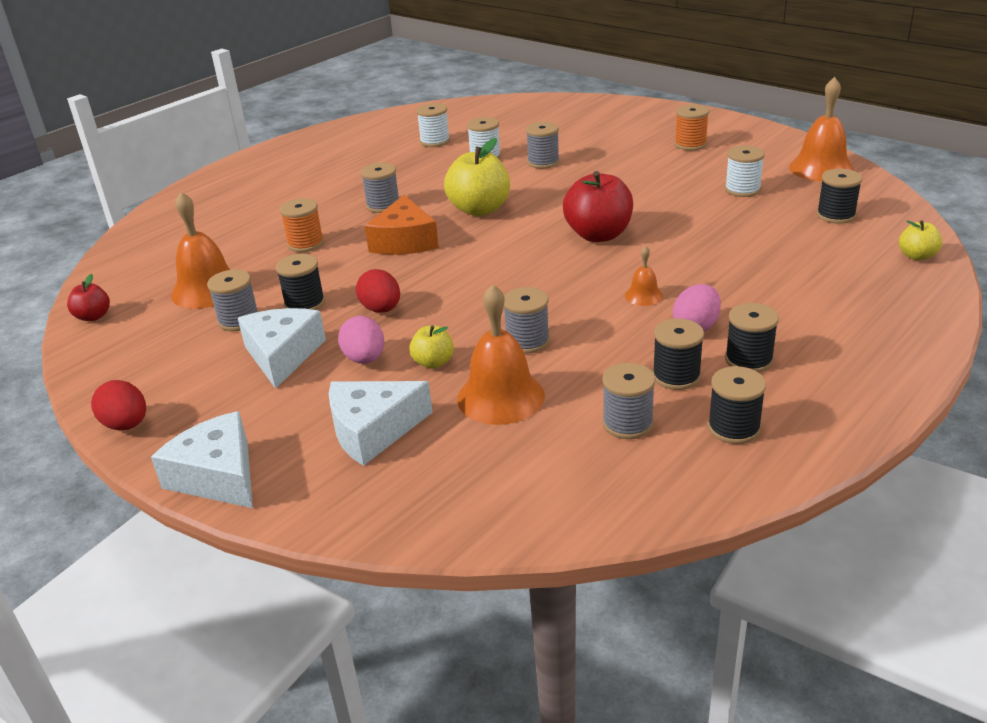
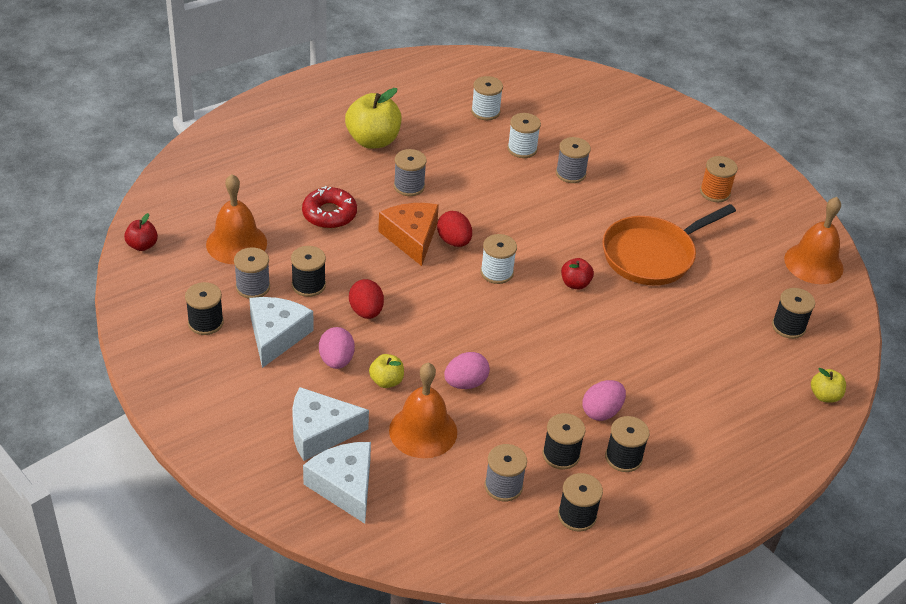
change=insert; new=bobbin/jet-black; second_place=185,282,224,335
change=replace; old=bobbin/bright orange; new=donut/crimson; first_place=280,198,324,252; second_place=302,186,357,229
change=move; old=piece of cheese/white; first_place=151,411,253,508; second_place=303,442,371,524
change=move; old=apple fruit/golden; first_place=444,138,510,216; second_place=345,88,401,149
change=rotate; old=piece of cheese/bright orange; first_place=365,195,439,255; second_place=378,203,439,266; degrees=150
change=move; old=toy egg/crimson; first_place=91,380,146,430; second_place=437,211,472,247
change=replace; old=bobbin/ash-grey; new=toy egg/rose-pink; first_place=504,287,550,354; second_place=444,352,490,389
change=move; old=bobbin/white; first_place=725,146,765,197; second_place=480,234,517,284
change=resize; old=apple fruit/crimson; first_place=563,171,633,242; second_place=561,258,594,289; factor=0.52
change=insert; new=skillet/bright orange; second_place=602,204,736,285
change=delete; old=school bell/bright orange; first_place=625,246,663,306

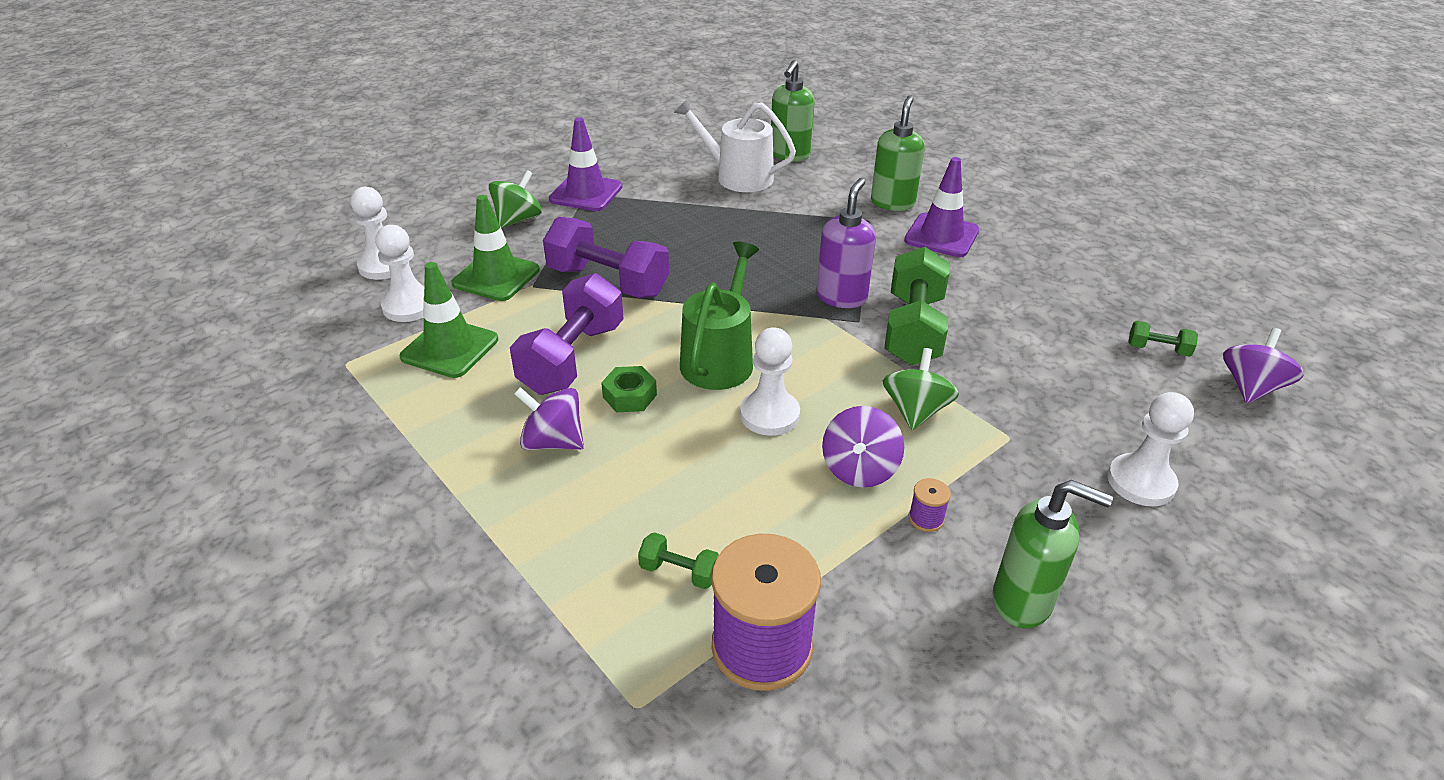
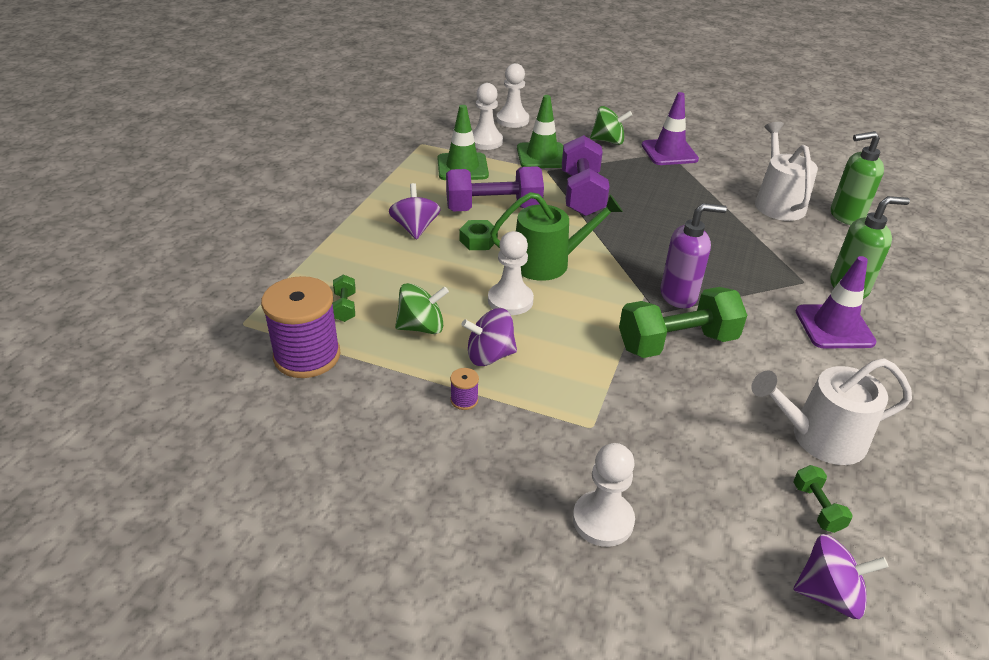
change=move; old=whirligig/green; first_place=883,348,959,430; second_place=395,283,449,334
change=insert; new=watering can/white; second_place=752,358,912,465
change=delete; old=pump bottle/green; first_place=993,480,1113,628

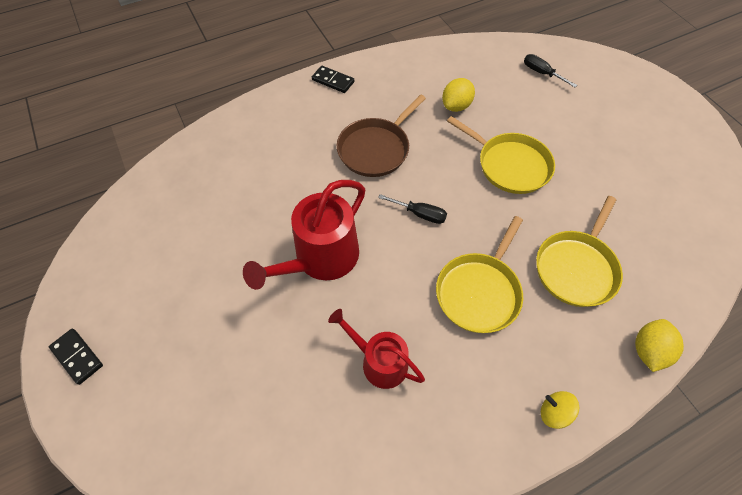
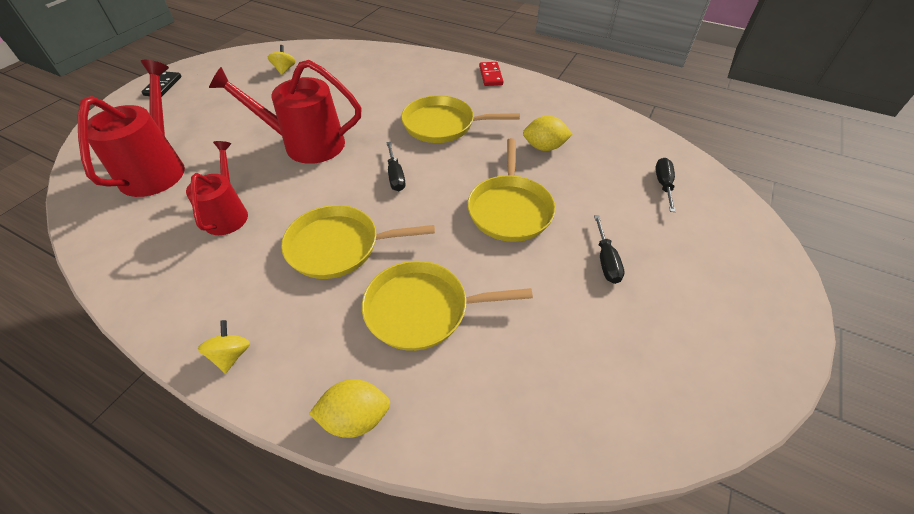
change=insert; new=watering can/crimson; second_place=77,60,185,197
change=insert; new=whirligig/golden; second_place=268,45,296,75
change=recolor; old=skillet/russet; new=skillet/golden; first_place=337,94,426,177; second_place=401,95,520,143
change=recolor; old=domino/jet-black; new=domino/crimson; first_place=312,66,354,93; second_place=479,62,503,86
change=insert; new=hand screwdriver/jet-black; second_place=594,215,625,284

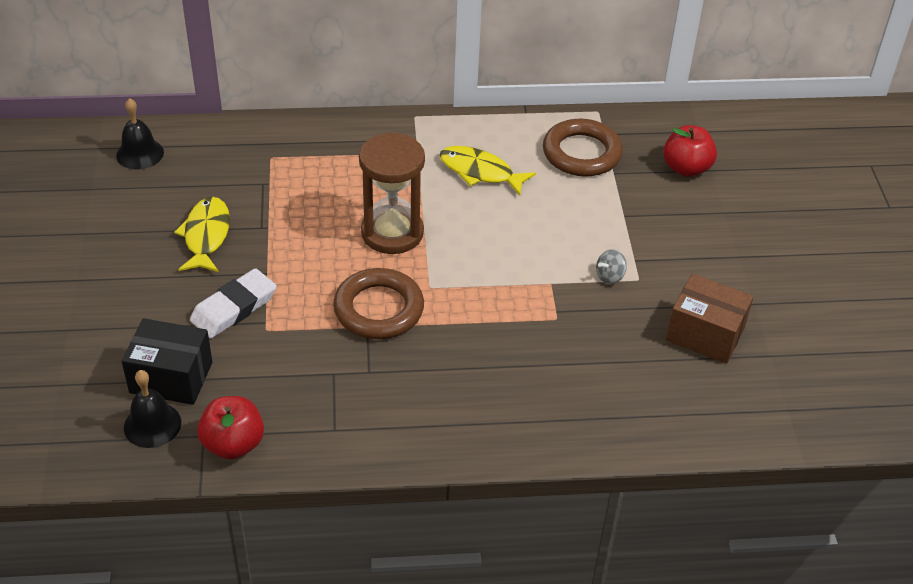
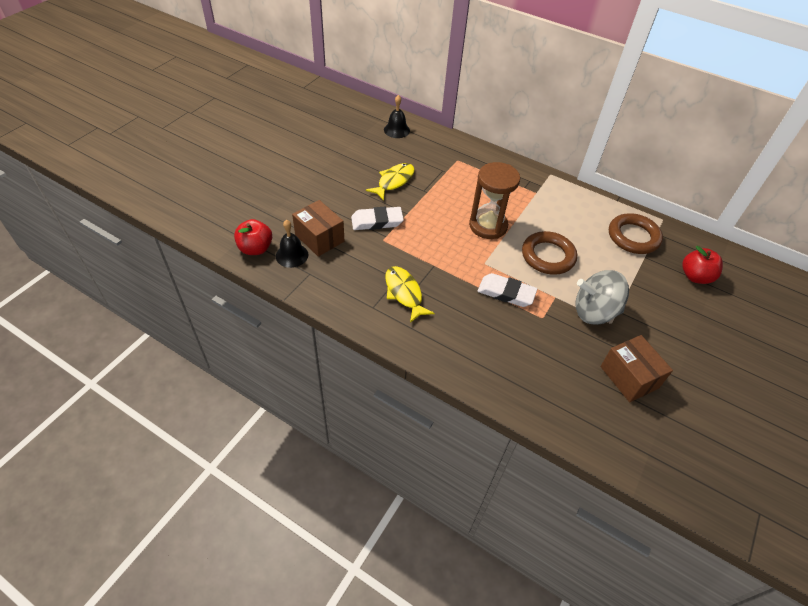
change=move; old=apple fruit/crimson; first_place=197,396,264,459; second_place=234,219,272,255
change=recolor; old=parcel/jet-black; new=parcel/russet; first_place=122,318,213,405; second_place=292,200,344,257
change=move; old=fish/golden; first_place=440,146,536,196; second_place=385,266,435,323
change=insert; new=eraser/white; second_place=478,273,537,307
change=move; old=hoop/russet; first_place=333,268,424,339; second_place=522,231,577,275
change=resize; old=whirligig/ash-grey; first_place=596,249,627,284; second_place=575,270,629,325; factor=2.45

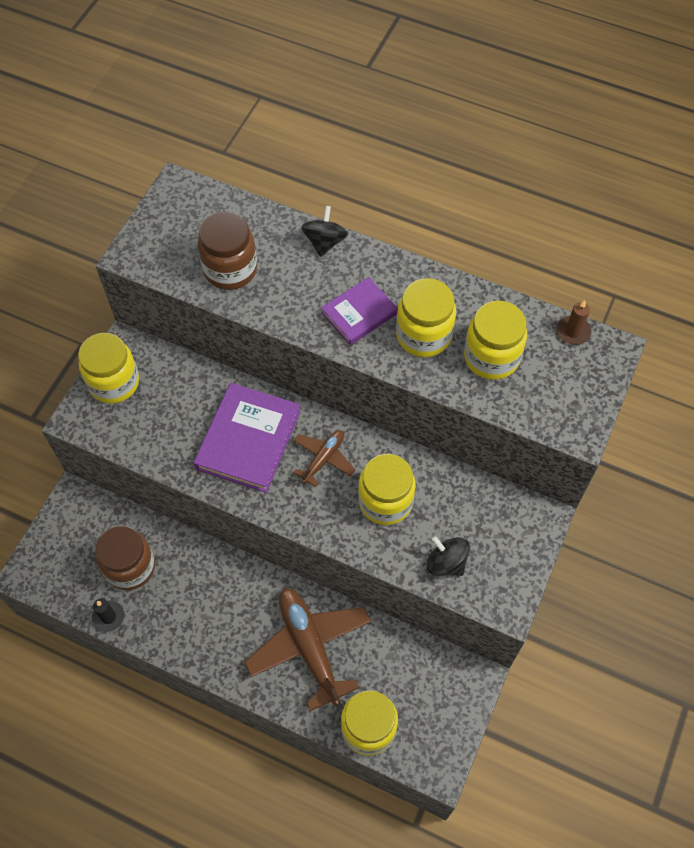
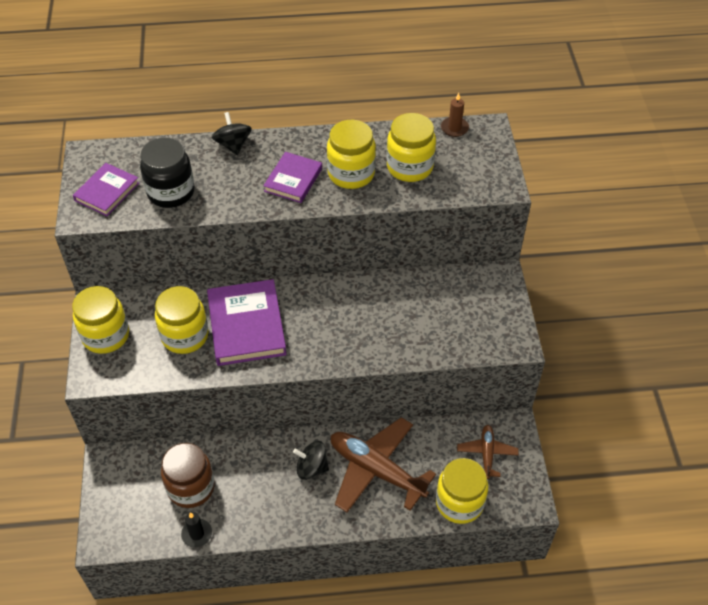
change=insert; new=book/purple; second_place=73,163,139,216
change=recolor; old=jam jar/russet; new=jam jar/jet-black; first_place=198,212,257,290; second_place=140,138,195,208
change=move; old=jam jar/golden; first_place=358,454,416,525; second_place=155,286,209,354
change=move; old=whirligig/jet-black; first_place=427,536,470,576; second_place=293,441,329,480
change=move; old=plane/russet; first_place=293,430,355,487; second_place=457,425,519,479

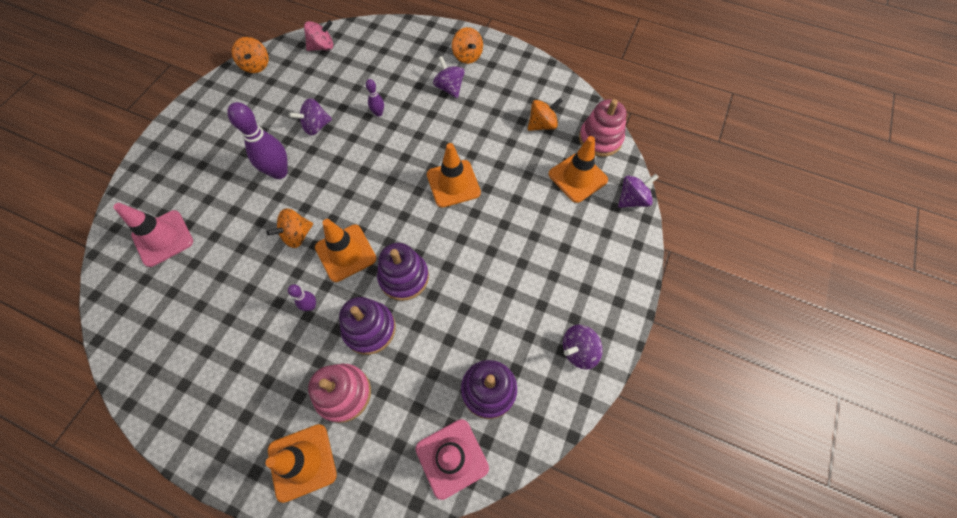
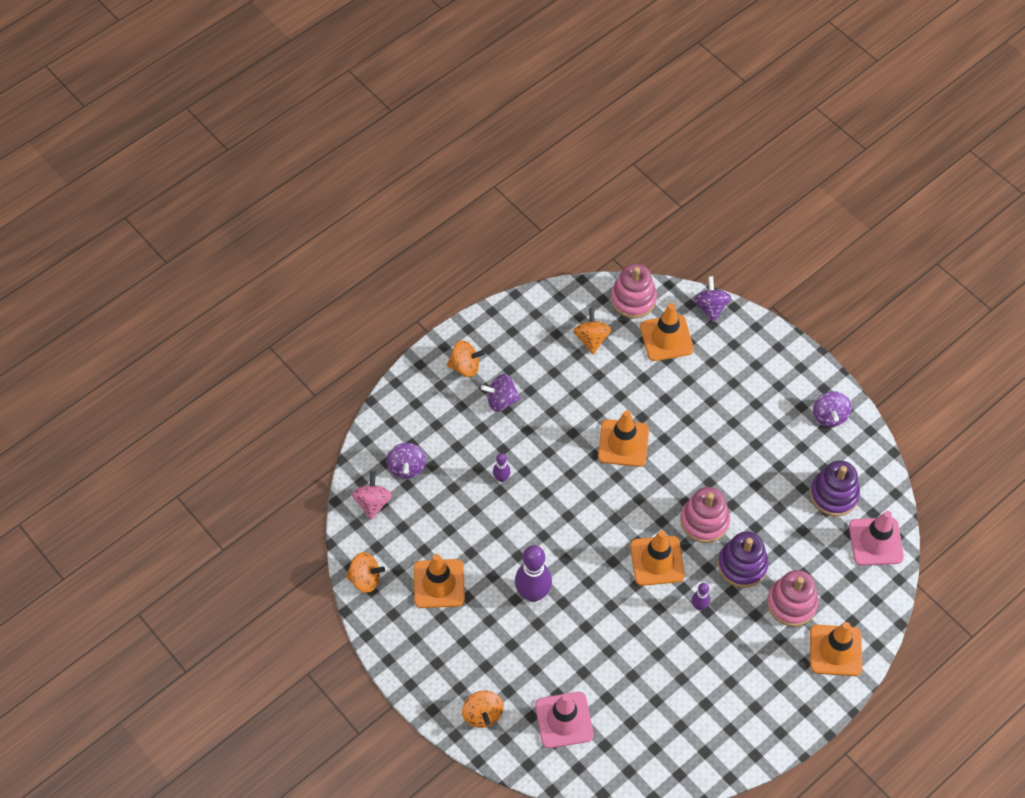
change=move; old=whirligig/purple; first_place=289,98,332,136; second_place=386,443,426,479
change=insert; new=safety cone/bright orange; second_place=414,554,465,608
change=move; old=whirligig/bright orange; first_place=266,208,313,248; second_place=462,690,504,728
change=recolor; old=stacking rings/purple; new=stacking rings/rose-pink; first_place=377,243,429,301; second_place=680,487,730,543

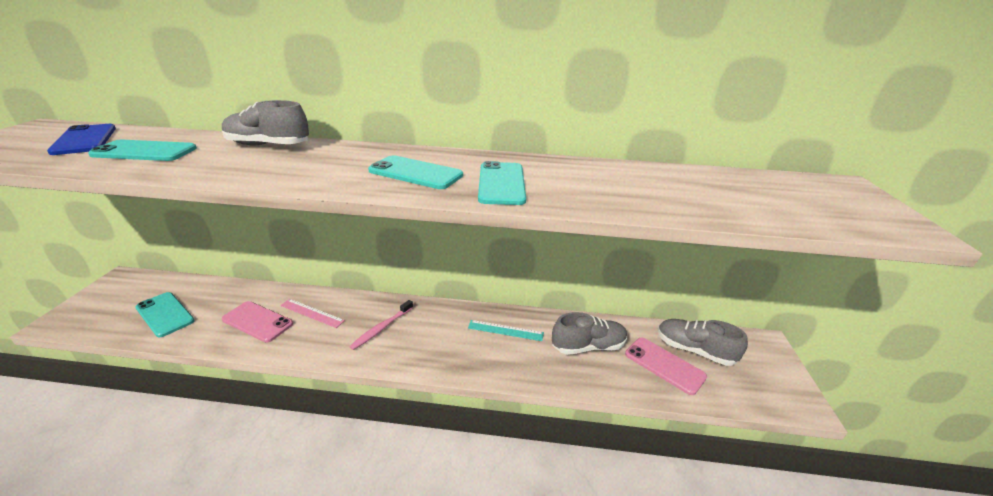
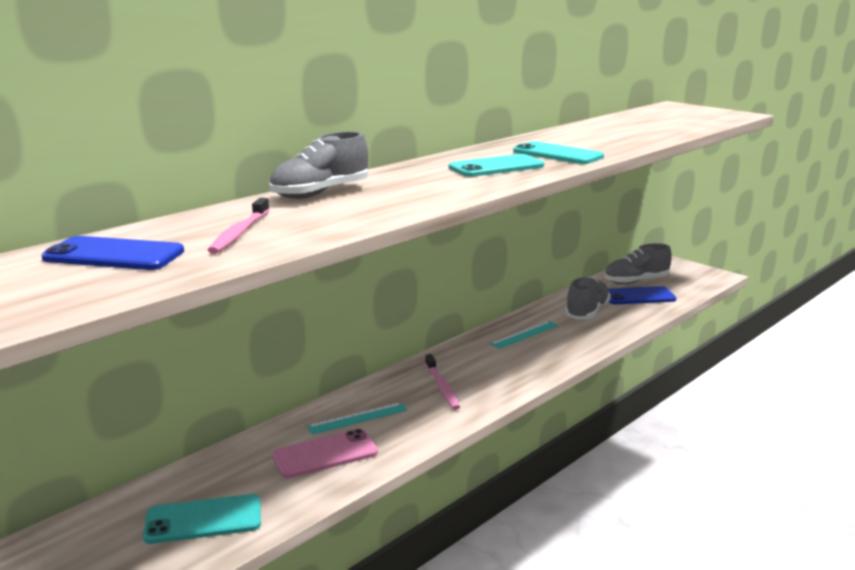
change=replace; old=smartphone/turquoise; new=dental brush/rose-pink; first_place=88,140,197,161; second_place=208,198,269,254
change=recolor; old=straightedge/rose-pink; new=straightedge/turquoise; first_place=280,299,345,328; second_place=307,402,407,435
change=recolor; old=smartphone/rose-pink; new=smartphone/cobalt; first_place=625,338,707,395; second_place=608,286,676,304

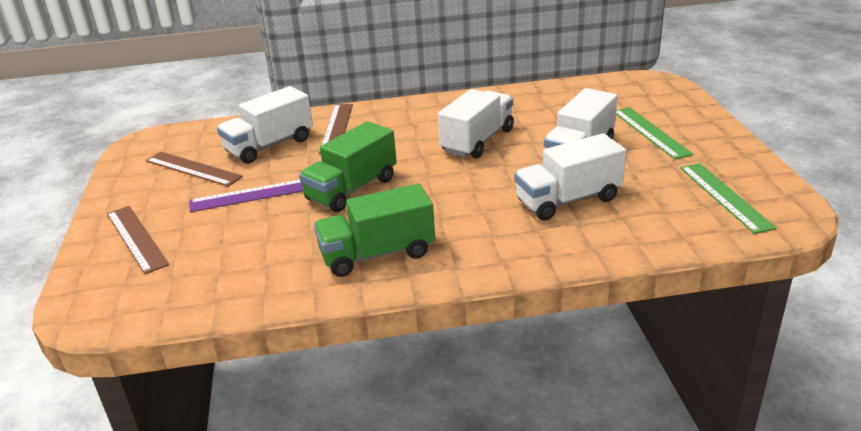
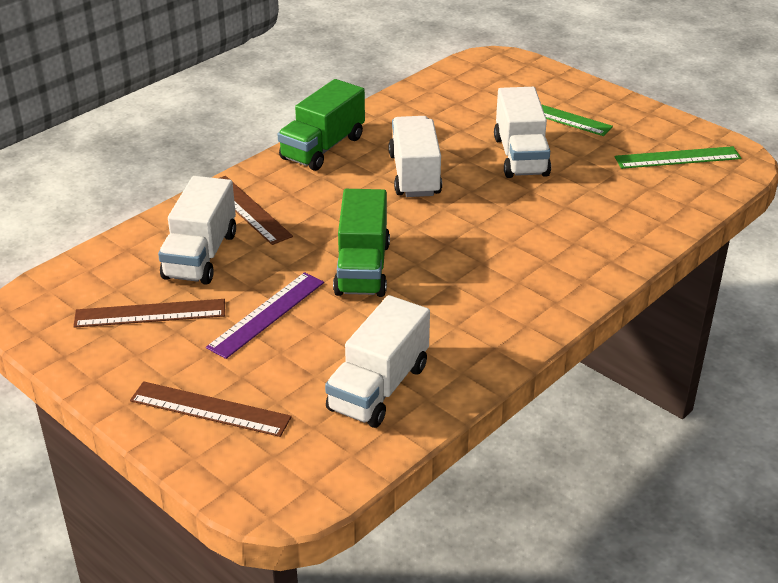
change=move; old=lorry/green; first_place=314,184,435,277; second_place=277,79,365,171
change=move; old=lorry/white; first_place=514,133,626,221; second_place=325,295,430,428
change=rotate; old=straightedge/green; first_place=680,163,777,234; second_place=615,146,741,169; degrees=-45

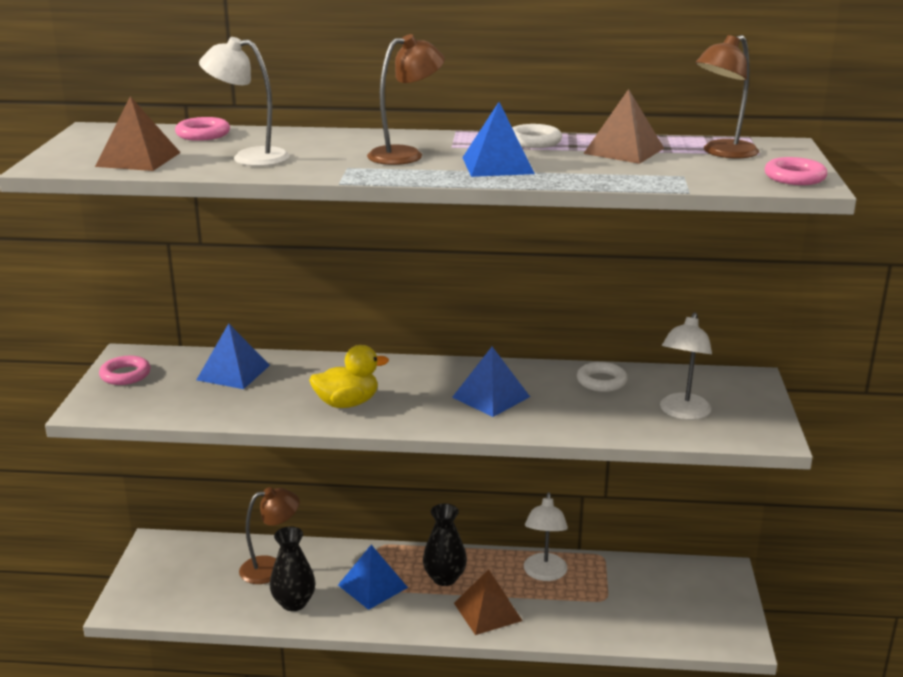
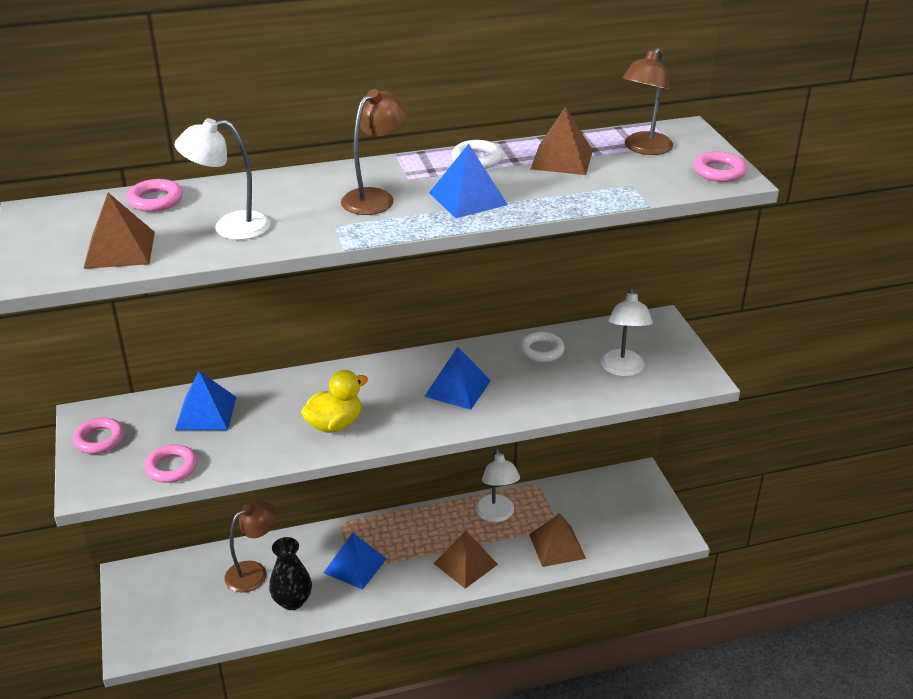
change=insert; new=hoop/rose-pink; second_place=145,444,197,483
change=insert; new=pyramid/russet; second_place=529,513,586,567
change=delete; old=vase/jet-black; first_place=423,503,467,586

